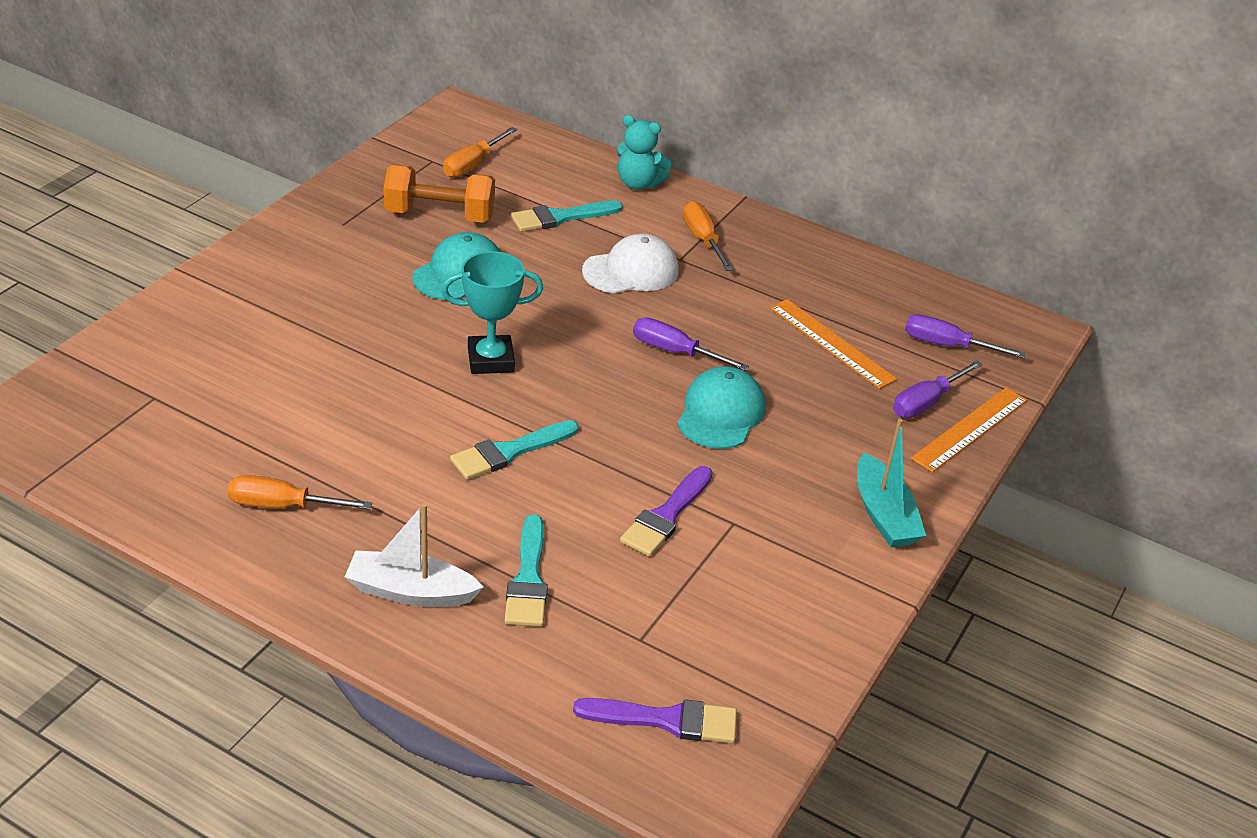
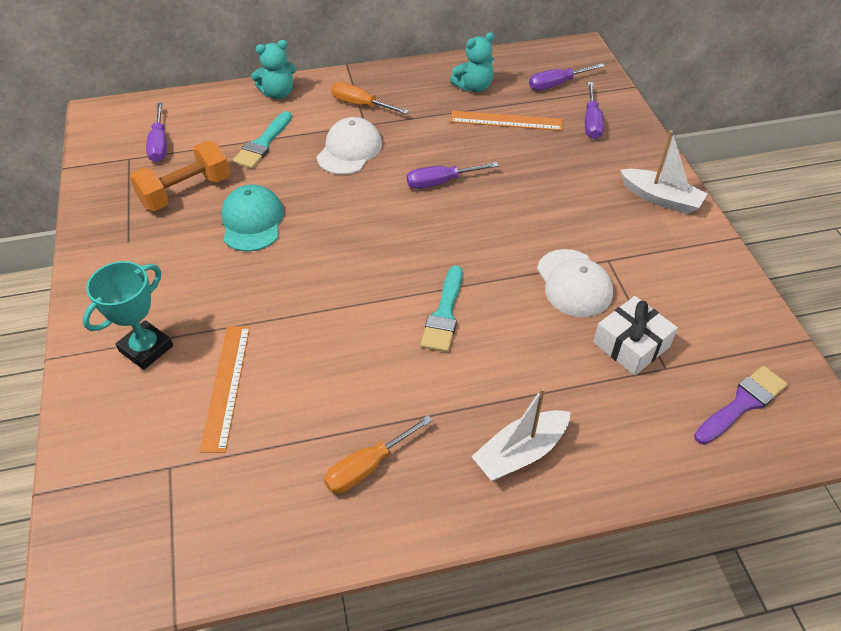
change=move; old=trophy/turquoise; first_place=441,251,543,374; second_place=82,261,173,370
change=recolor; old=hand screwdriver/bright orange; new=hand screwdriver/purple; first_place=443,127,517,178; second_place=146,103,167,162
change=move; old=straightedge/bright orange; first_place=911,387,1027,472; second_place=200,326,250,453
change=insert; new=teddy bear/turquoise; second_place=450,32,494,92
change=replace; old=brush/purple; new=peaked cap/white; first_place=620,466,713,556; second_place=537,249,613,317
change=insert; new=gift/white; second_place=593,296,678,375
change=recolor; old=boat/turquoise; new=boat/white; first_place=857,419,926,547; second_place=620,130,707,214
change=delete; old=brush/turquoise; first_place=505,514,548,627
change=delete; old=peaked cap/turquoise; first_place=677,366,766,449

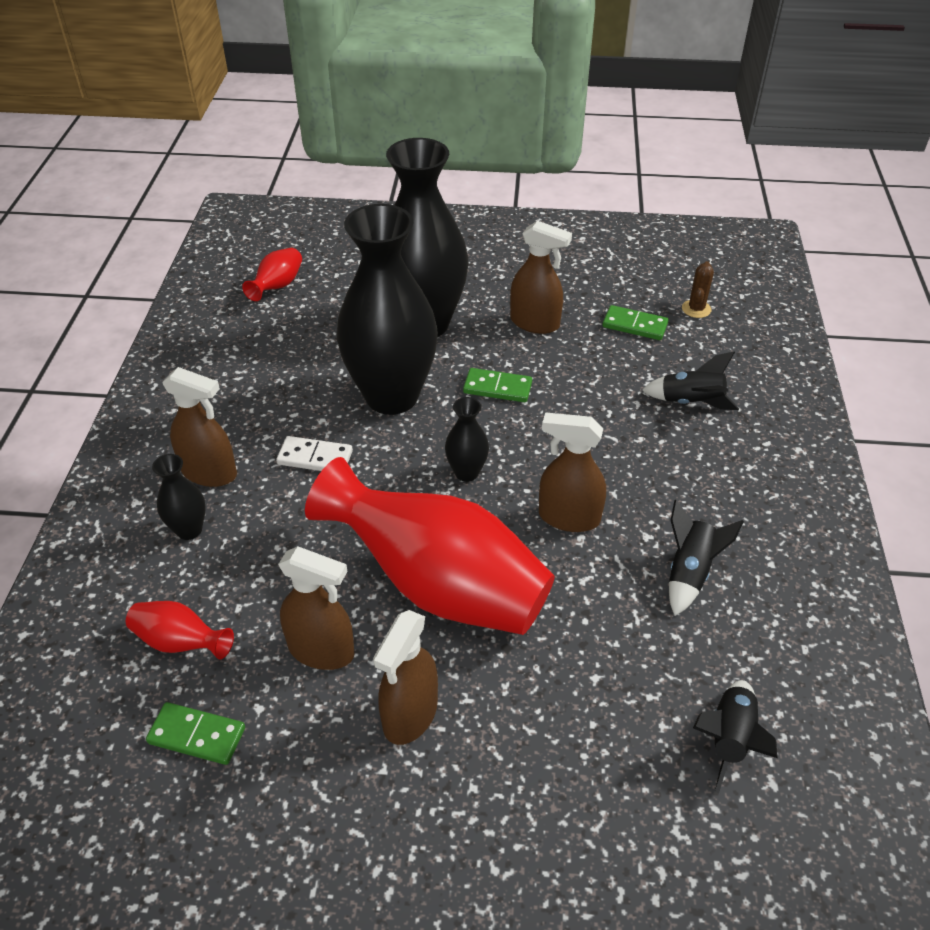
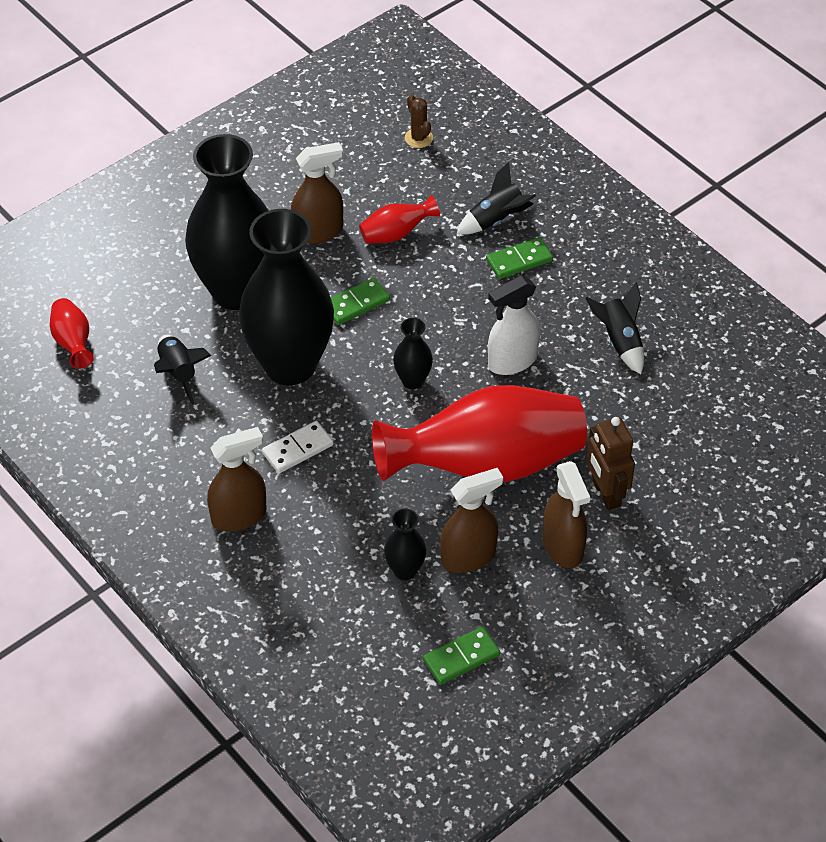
change=move; old=spaceship/jet-black; first_place=693,680,778,793; second_place=154,335,212,405
change=move; old=vase/crimson; first_place=126,601,234,660; second_place=359,195,440,244
change=move; old=vase/jet-black; first_place=152,454,206,540; second_place=384,509,426,580
change=move; old=domino/green; first_place=602,305,669,340; second_place=486,237,553,279
change=recolor; old=sprayer/russet; new=sprayer/white; first_place=539,412,606,532; second_place=488,276,540,375
change=insert; new=robot figure/russet; second_place=586,417,635,510

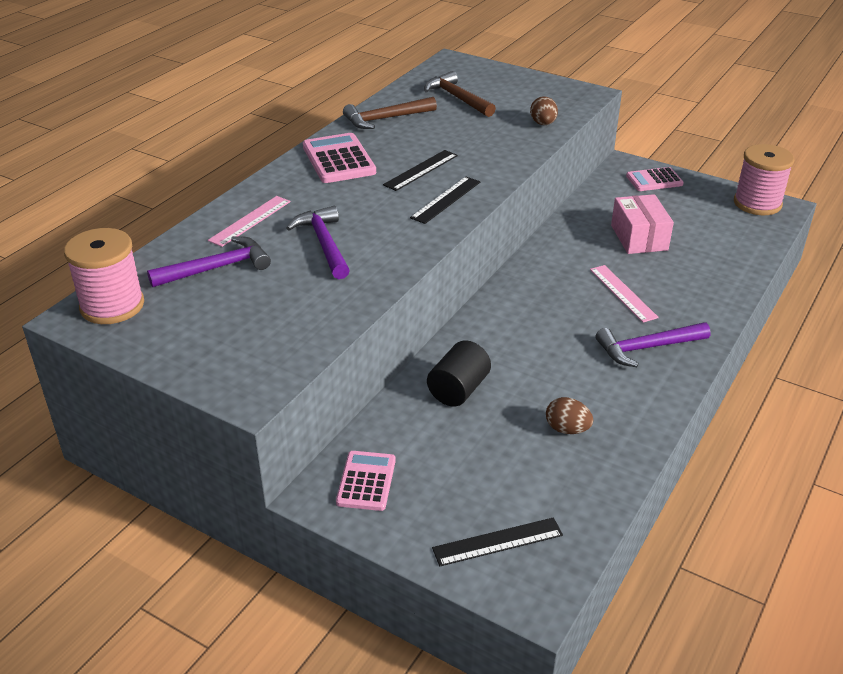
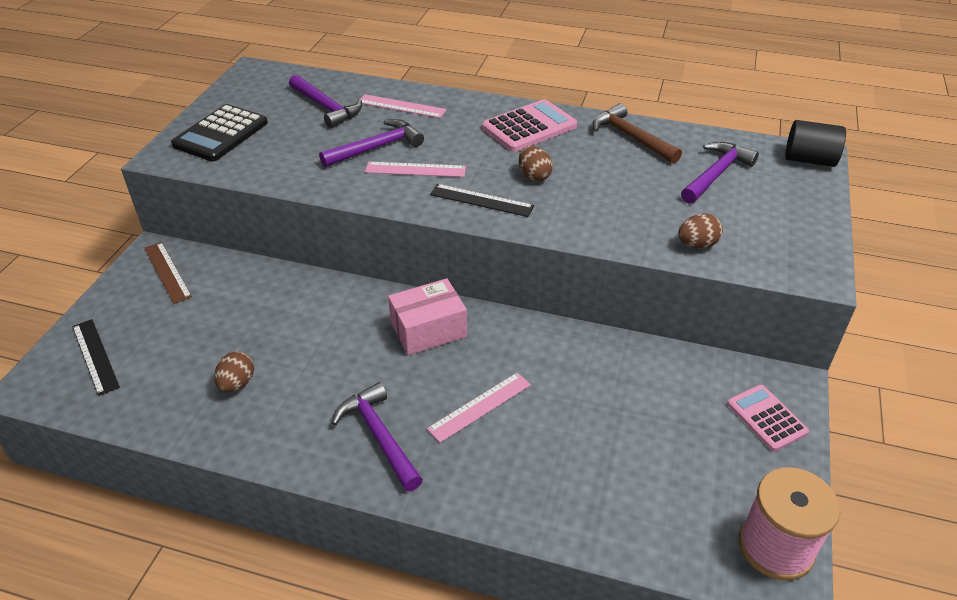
change=replace; old=calculator/rose-pink; new=straightedge/russet; first_place=336,451,396,511; second_place=145,242,192,304
change=insert; new=calculator/jet-black; second_place=171,104,268,161
change=insert; new=straightedge/rose-pink; second_place=365,162,466,177
change=move; old=parcel/rose-pink; first_place=611,194,674,254; second_place=388,278,467,355
change=replace; old=straightedge/jet-black; new=toy egg/russet; first_place=383,150,458,191; second_place=519,146,553,182
change=recolor; old=hammer/russet; new=hammer/purple; first_place=424,71,496,117; second_place=681,142,759,204
change=move; old=cylinder shape/jet-black; first_place=427,340,491,407; second_place=785,120,846,167
change=delete; old=bobbin/rose-pink; first_place=64,228,144,324

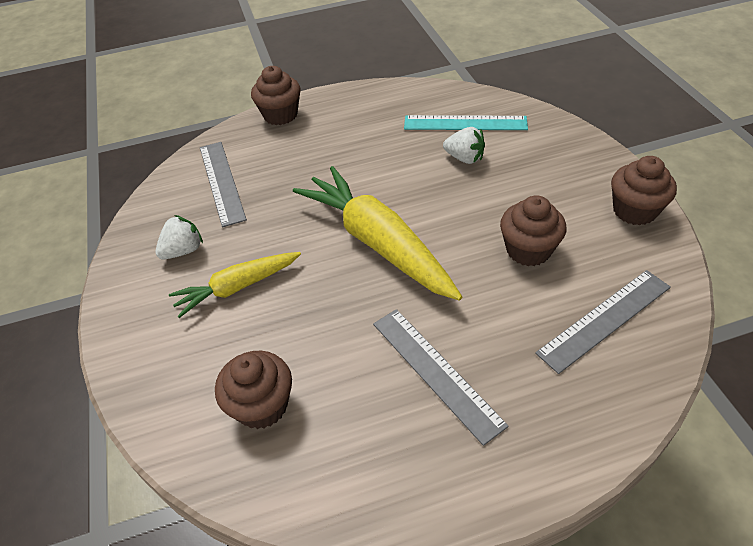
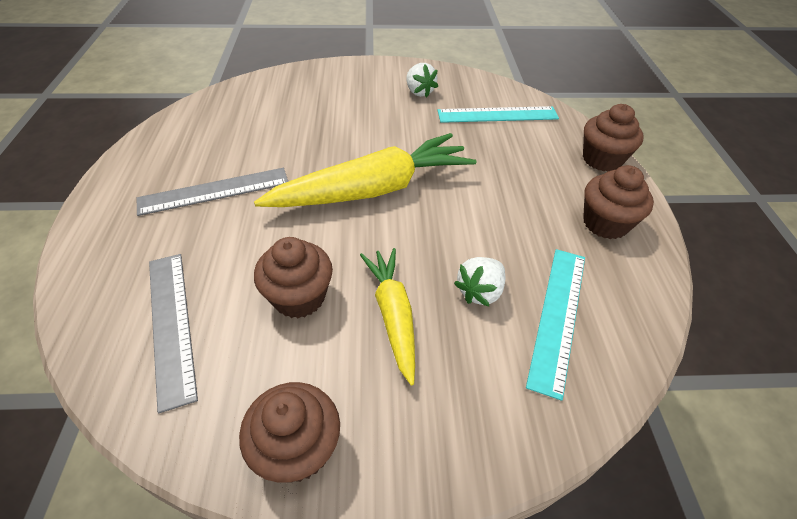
change=move; old=root vegetable/golden; first_place=169,252,301,318; second_place=360,248,415,385
change=recolor; old=straightedge/ash-grey; new=straightedge/turquoise; first_place=200,142,247,227; second_place=438,106,559,123
change=move; old=muffin/russet; first_place=215,351,292,429; second_place=583,165,654,239

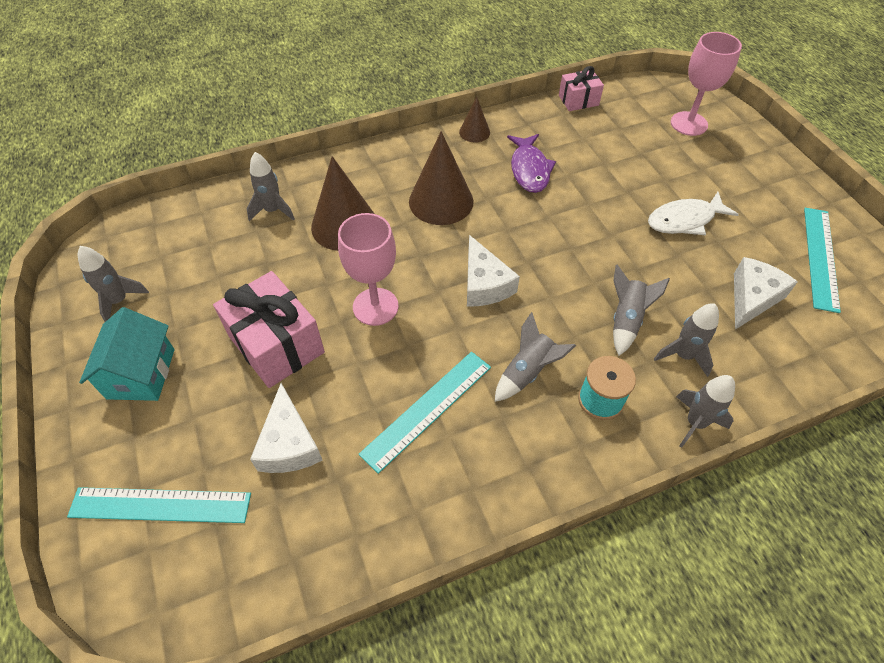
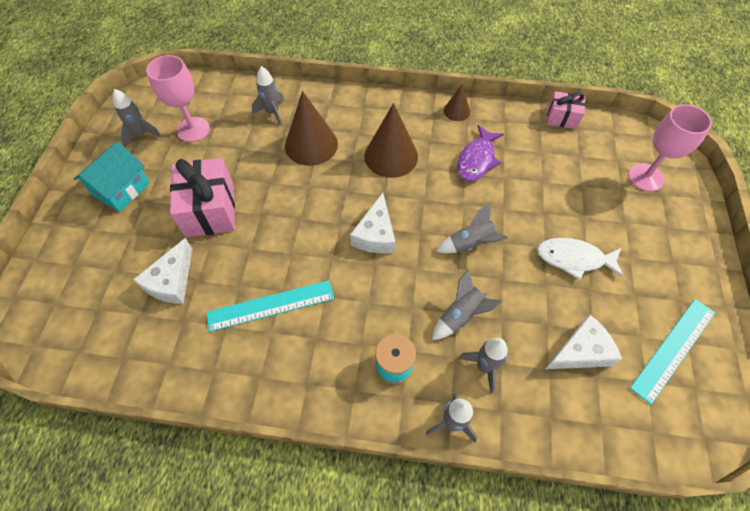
change=move; old=goblet/rose-pink; first_place=338,213,399,326; second_place=146,55,210,142
change=move; old=spaceship/ash-grey; first_place=495,312,576,402; second_place=436,202,508,253
change=delete; old=straightedge/turquoise; first_place=67,487,251,523

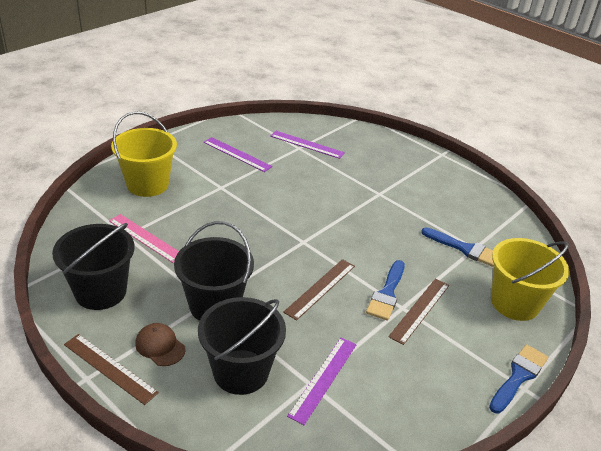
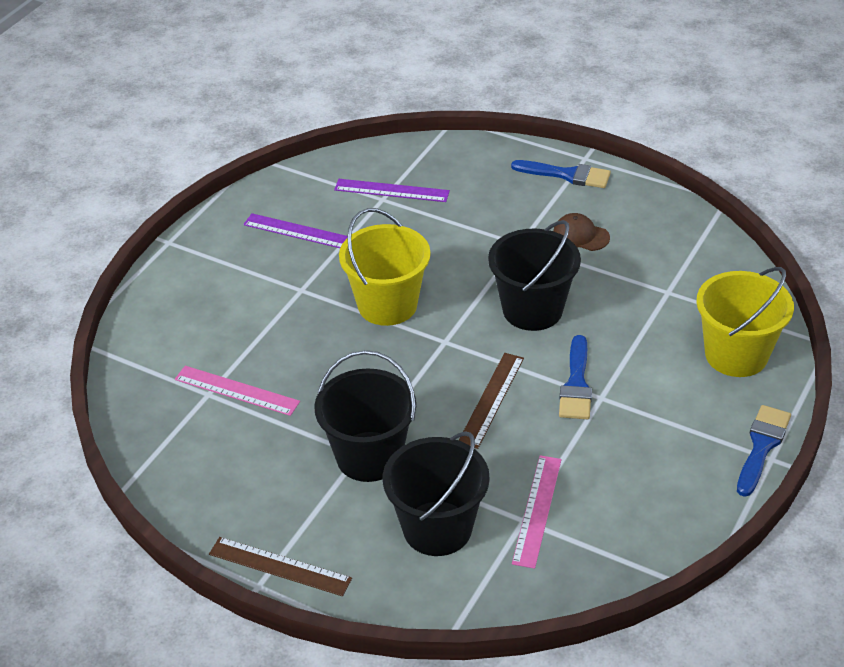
change=move; old=bucket/golden; first_place=111,111,177,197; second_place=339,208,431,326
change=move; old=bucket/jet-black; first_place=52,223,135,310; second_place=488,220,581,331
change=move; old=brush/cobalt; first_place=421,227,494,267; second_place=511,160,611,188
change=recolor; old=straightedge/purple; new=straightedge/rose-pink; first_place=287,338,356,425; second_place=512,455,562,569
change=move; old=peaked cap/russet; first_place=135,323,186,366; second_place=553,213,610,251
change=delete; old=straightedge/russet; first_place=388,278,449,345

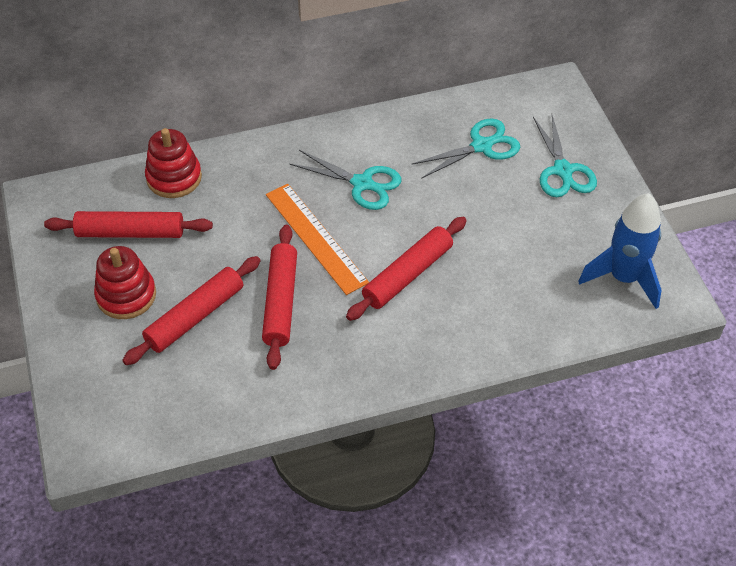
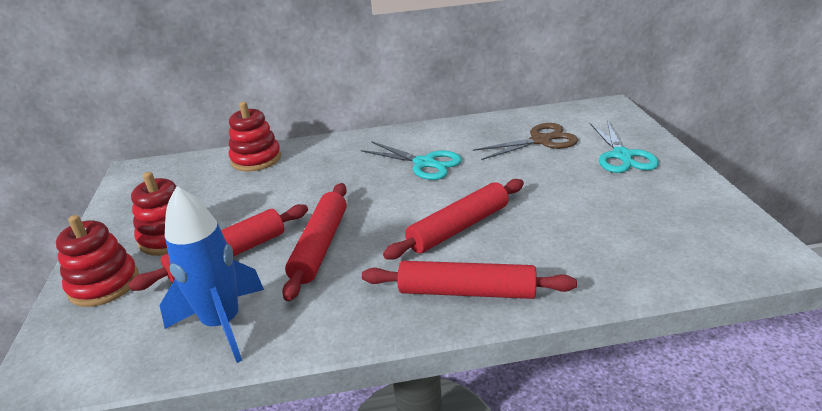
change=insert; new=stacking rings/crimson; second_place=56,215,139,307
change=move; old=spaceship/cobalt; first_place=578,193,661,309; second_place=160,186,264,363
change=move; old=pastry roller/crimson; first_place=44,211,213,238; second_place=362,261,577,299
change=recolor; old=scissors/turquoise; new=scissors/russet; first_place=411,118,520,179; second_place=473,123,578,160
change=delete; old=straightedge/bright orange; first_place=266,184,369,295

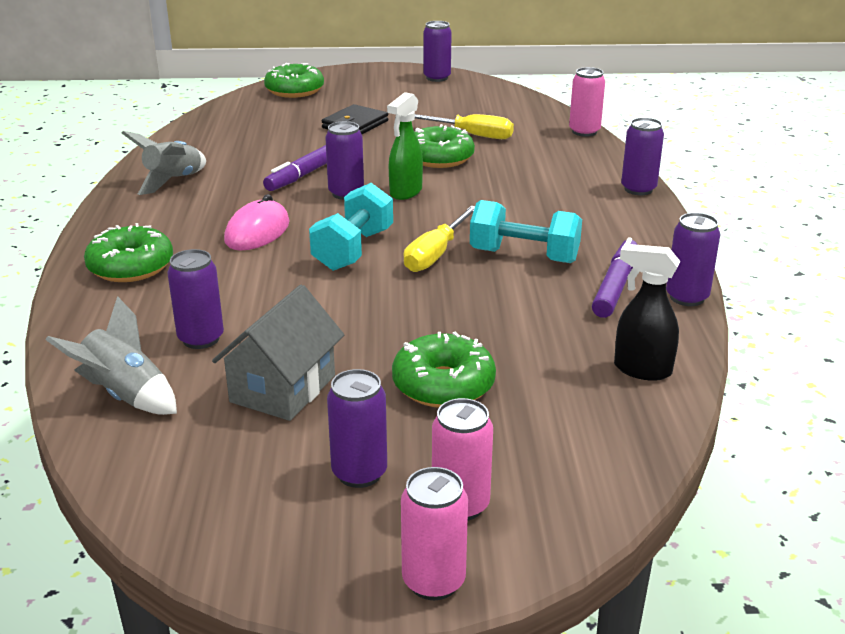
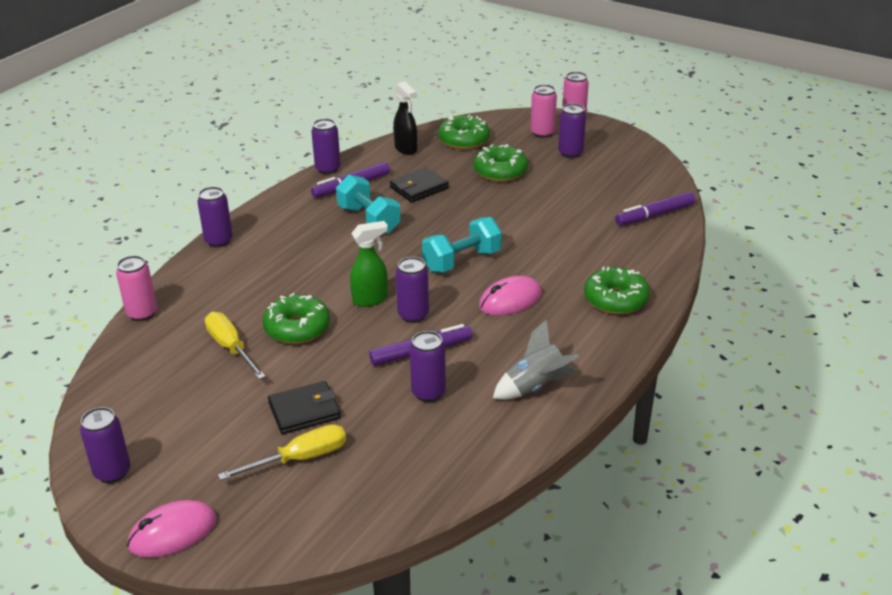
change=insert; new=computer mouse/rose-pink; second_place=127,500,217,558
change=move; old=hand screwdriver/golden; first_place=403,206,475,272; second_place=218,424,346,481
change=insert; new=wallet/jet-black; second_place=390,167,449,203
change=move; old=soda can/purple; first_place=167,249,224,349; second_place=410,331,446,402
change=move; old=donut/green; first_place=264,63,324,98; second_place=438,114,490,150
change=replace; old=spaceship/ash-grey; new=marker/purple; first_place=46,296,177,415; second_place=615,192,695,226
change=delete; old=toy house/ash-grey; first_place=212,285,344,421

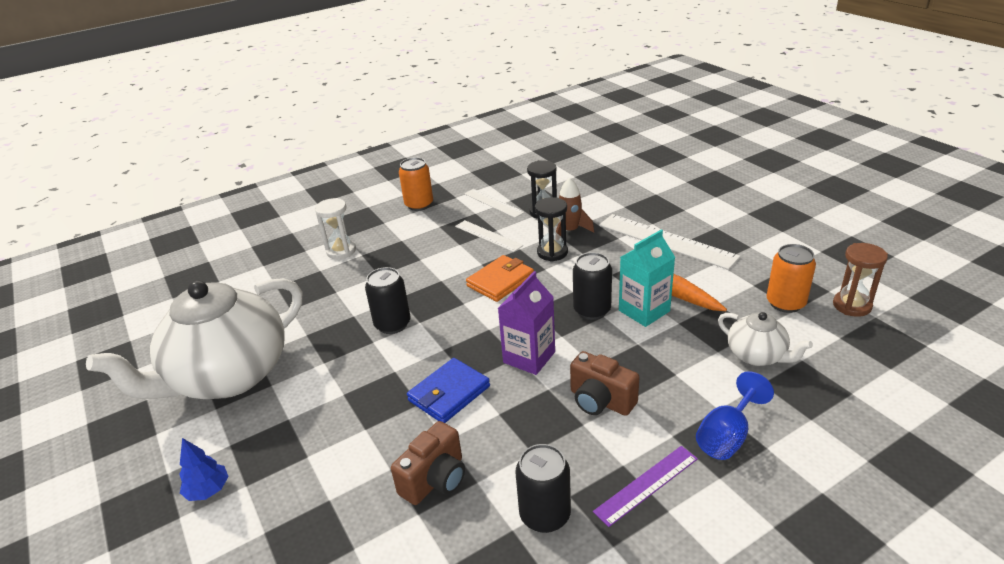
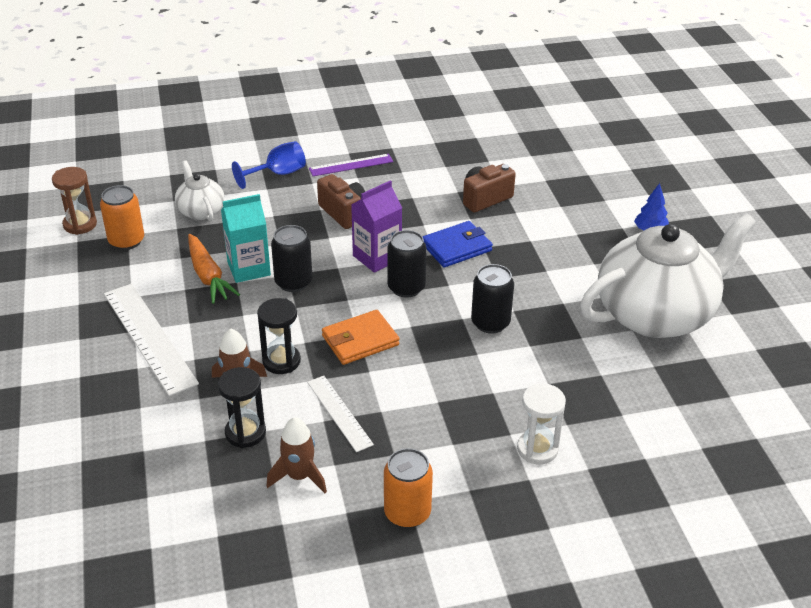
change=replace; old=straightedge/white; new=spaceship/russet; first_place=464,189,525,218; second_place=267,417,327,493
change=move; old=soda can/jet-black; first_place=515,444,571,533; second_place=387,230,427,298

